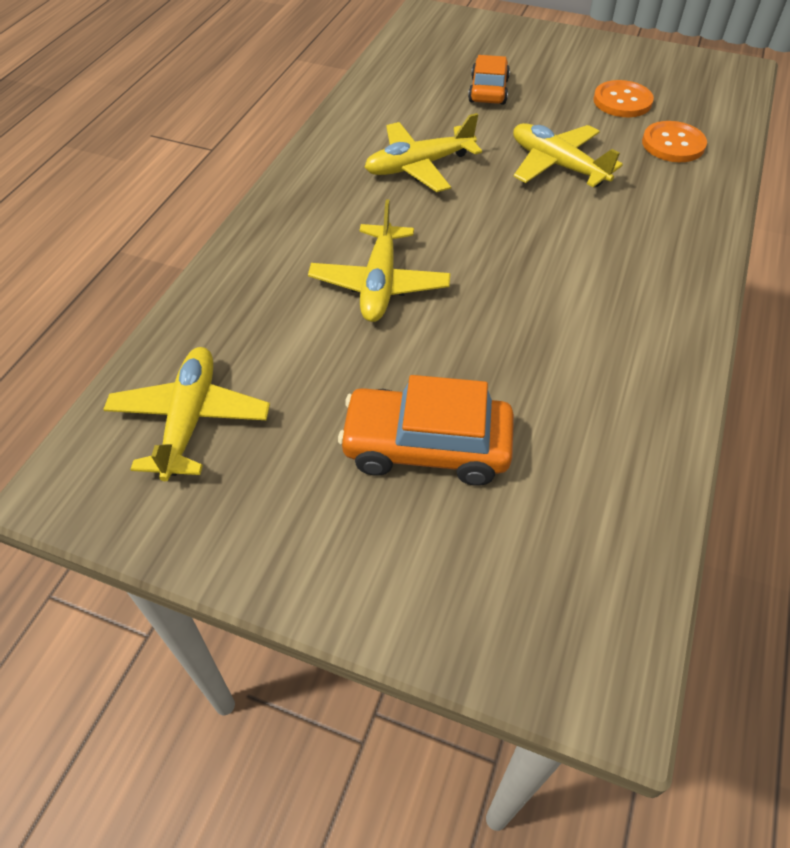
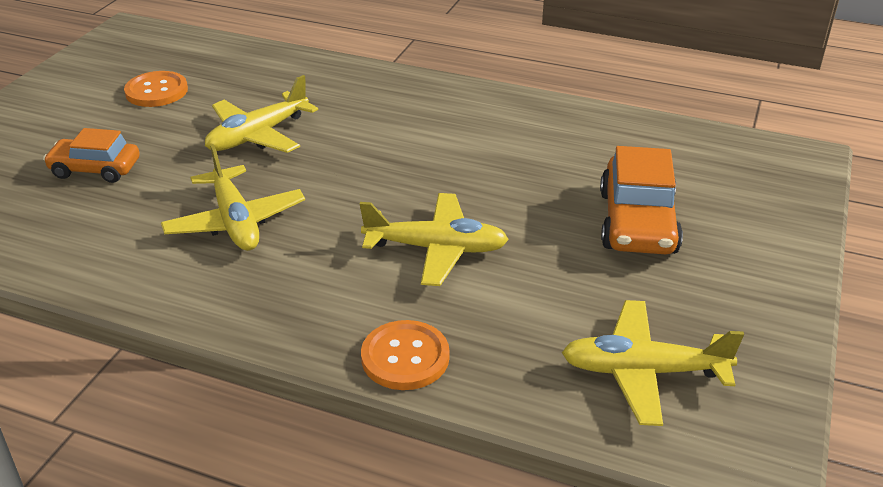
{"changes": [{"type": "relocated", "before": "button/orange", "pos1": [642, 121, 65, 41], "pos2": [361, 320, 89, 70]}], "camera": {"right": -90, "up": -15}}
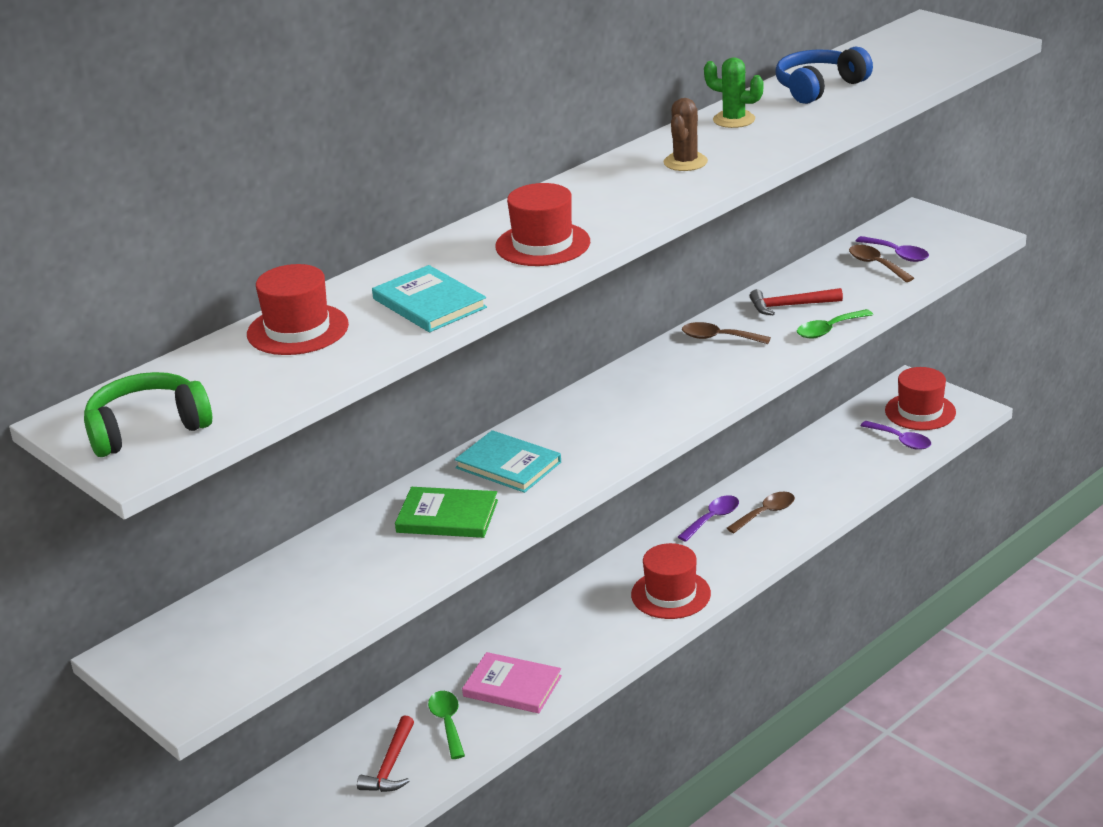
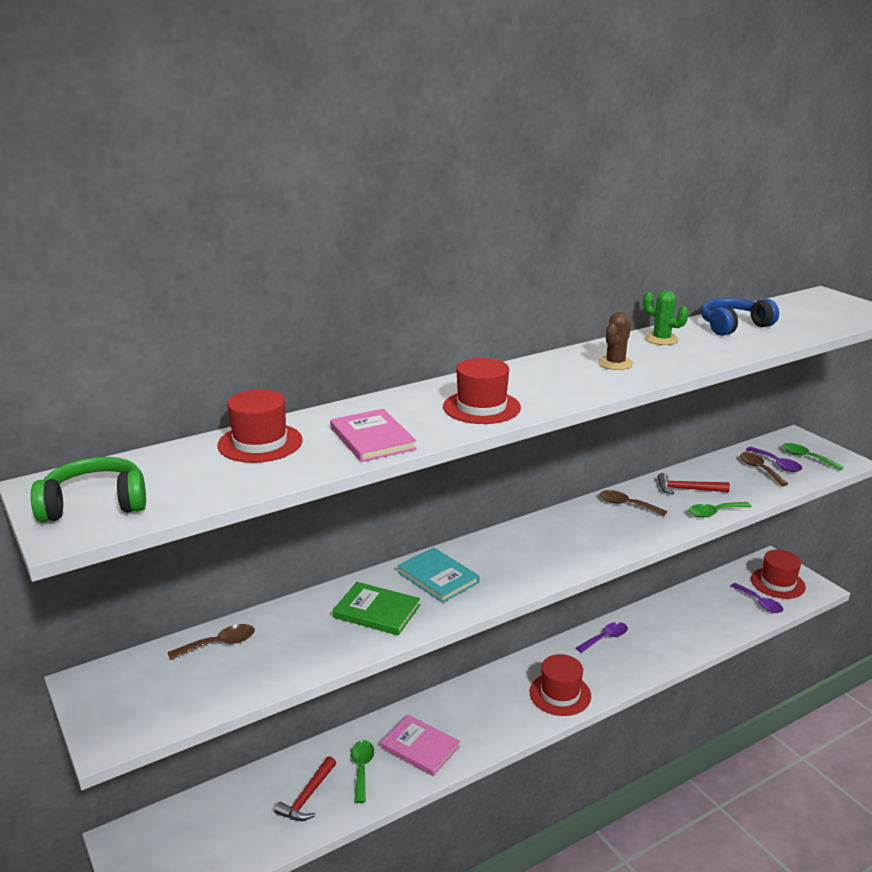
{"changes": [{"type": "relocated", "before": "spoon/brown", "pos1": [727, 492, 68, 41], "pos2": [168, 624, 87, 36]}, {"type": "colour", "before": "book/turquoise", "after": "book/pink", "pos1": [372, 265, 115, 67], "pos2": [330, 409, 87, 53]}, {"type": "appeared", "after": "spoon/green", "pos2": [782, 443, 62, 28]}], "camera": {"right": 10, "up": -5}}
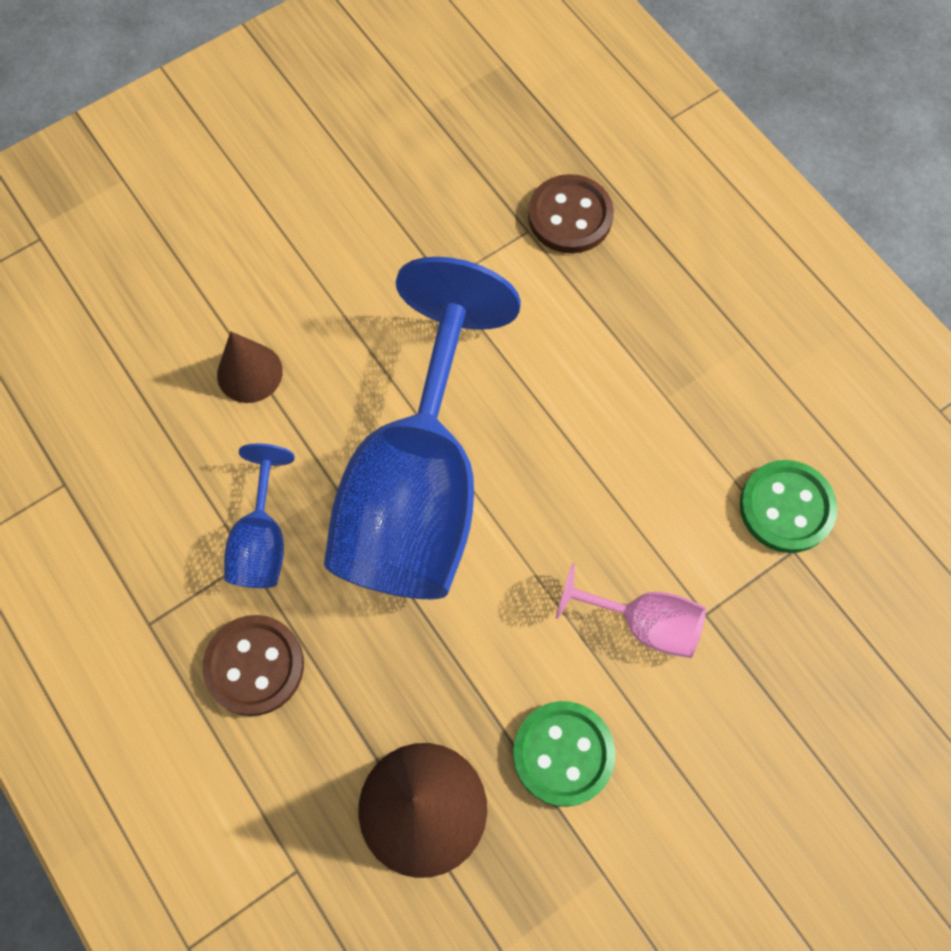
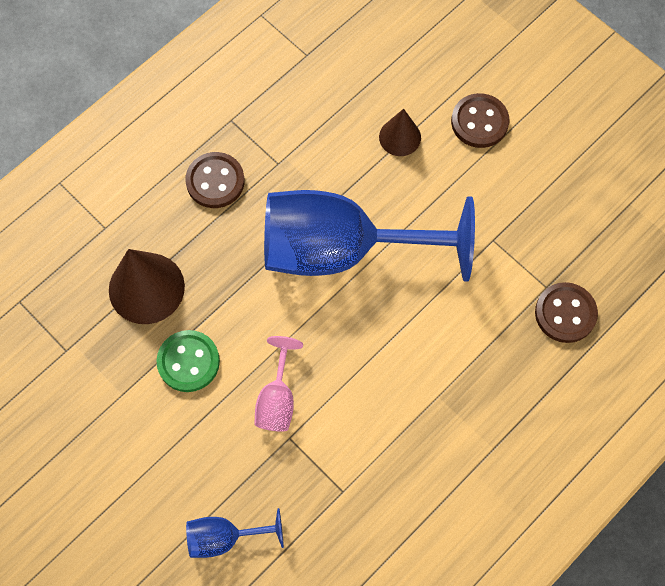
{"changes": [{"type": "relocated", "before": "goblet/blue", "pos1": [224, 443, 71, 145], "pos2": [186, 508, 98, 50]}, {"type": "appeared", "after": "button/brown", "pos2": [451, 93, 58, 55]}, {"type": "missing", "before": "button/green", "pos1": [740, 460, 97, 93]}], "camera": {"right": 80, "up": 0}}
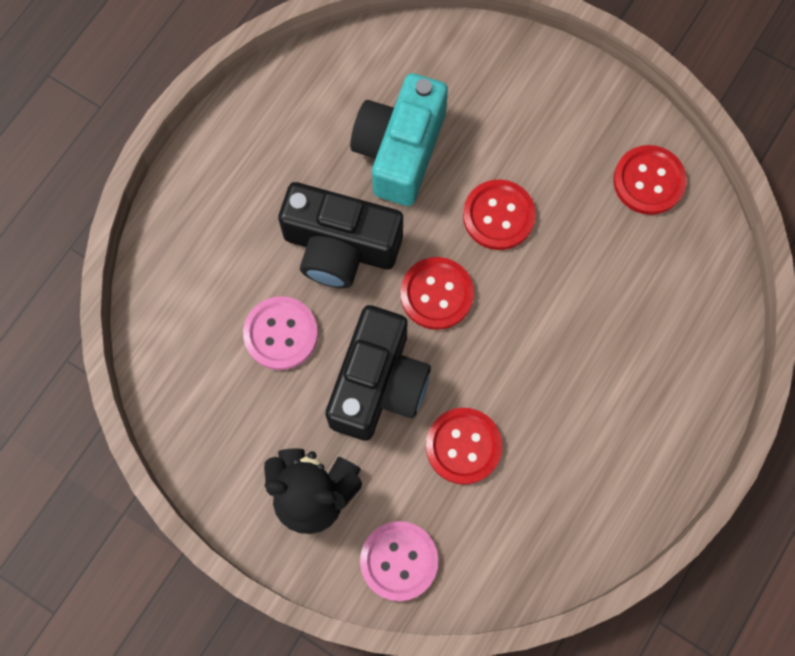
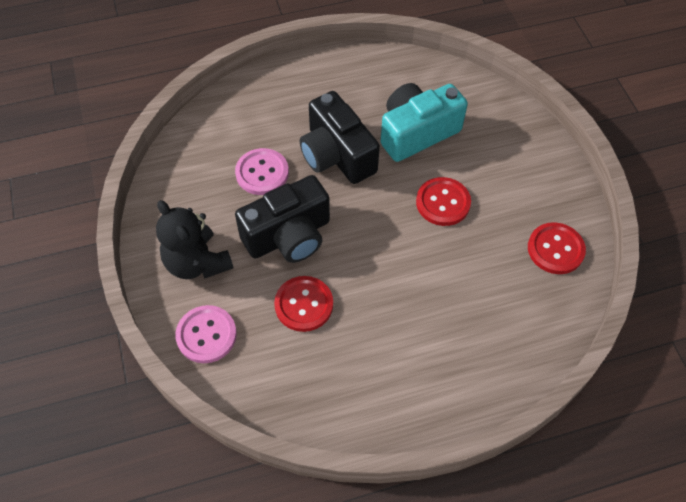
{"changes": [{"type": "missing", "before": "button/red", "pos1": [400, 257, 74, 73]}], "camera": {"right": 40, "up": -15}}
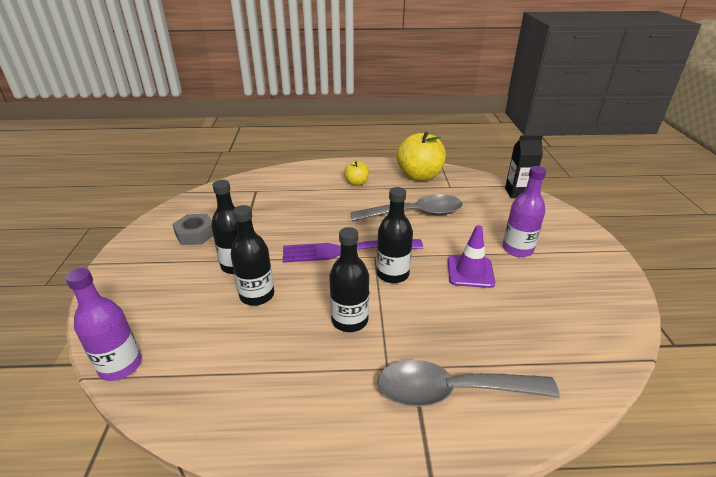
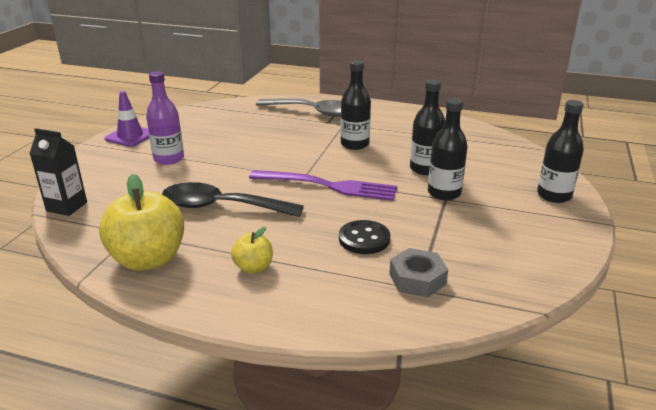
{"changes": [{"type": "relocated", "before": "traffic cone/purple", "pos1": [448, 225, 47, 63], "pos2": [105, 91, 44, 56]}, {"type": "colour", "before": "spoon/grey", "after": "spoon/black", "pos1": [350, 195, 113, 27], "pos2": [162, 182, 142, 35]}, {"type": "appeared", "after": "button/black", "pos2": [339, 220, 51, 34]}, {"type": "relocated", "before": "nut/grey", "pos1": [172, 214, 41, 31], "pos2": [389, 248, 59, 49]}, {"type": "relocated", "before": "bottle/black", "pos1": [377, 187, 36, 96], "pos2": [537, 100, 47, 103]}, {"type": "missing", "before": "bottle/purple", "pos1": [65, 268, 77, 113]}], "camera": {"right": -160, "up": -5}}
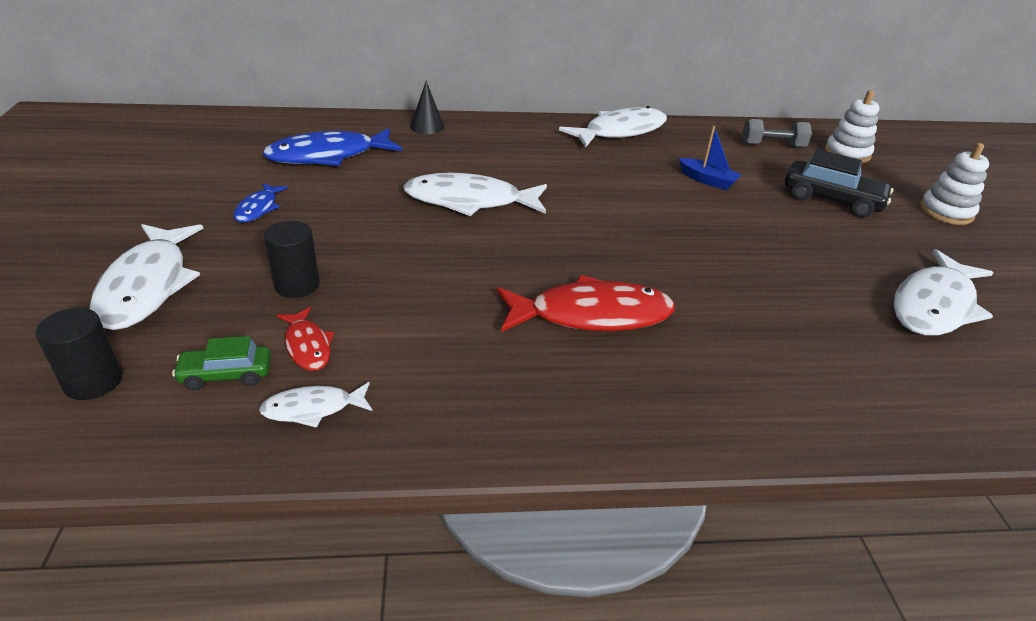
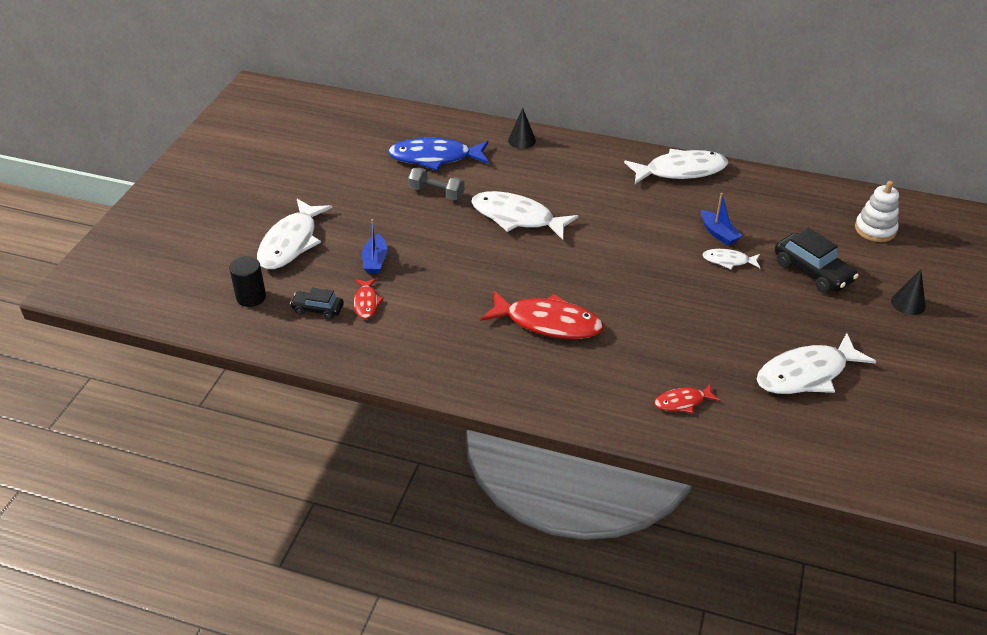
{"changes": [{"type": "colour", "before": "car/green", "after": "car/black", "pos1": [172, 336, 99, 54], "pos2": [290, 287, 54, 32]}, {"type": "exchanged", "before": "cylinder/black", "after": "boat/blue", "pos1": [264, 221, 56, 77], "pos2": [362, 219, 25, 55]}, {"type": "relocated", "before": "dumbbell/grey", "pos1": [742, 119, 70, 29], "pos2": [408, 167, 57, 33]}, {"type": "appeared", "after": "fish/red", "pos2": [654, 384, 66, 29]}, {"type": "relocated", "before": "fish/white", "pos1": [259, 382, 113, 46], "pos2": [702, 249, 58, 20]}, {"type": "exchanged", "before": "stacking toy/white", "after": "cone/black", "pos1": [920, 143, 69, 82], "pos2": [891, 269, 35, 46]}, {"type": "missing", "before": "fish/blue", "pos1": [234, 183, 54, 39]}], "camera": {"right": 25, "up": 5}}
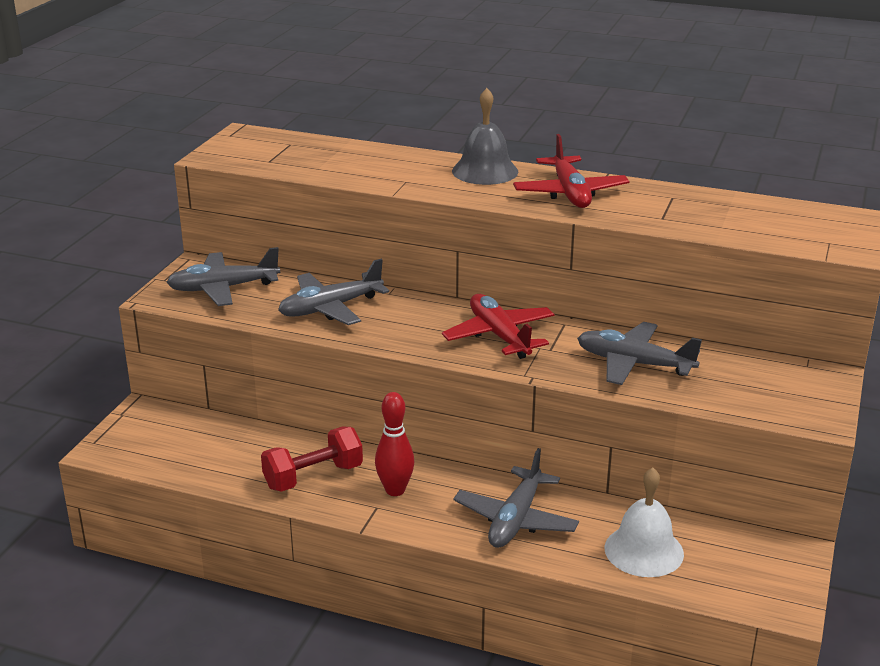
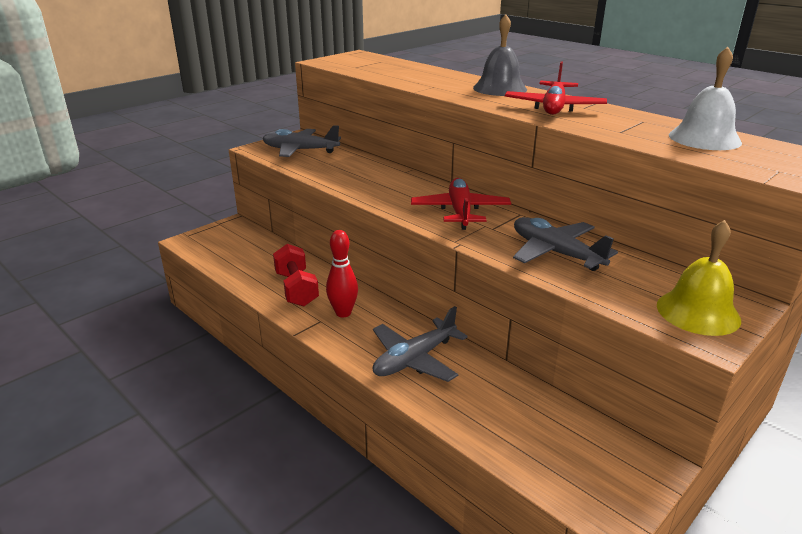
{"changes": [{"type": "spun", "before": "dumbbell/red", "pos1": [261, 427, 102, 65], "pos2": [273, 244, 46, 63], "turn": 75}, {"type": "appeared", "after": "bell/yellow", "pos2": [657, 220, 84, 116]}, {"type": "relocated", "before": "bell/white", "pos1": [605, 467, 79, 110], "pos2": [669, 47, 73, 103]}, {"type": "missing", "before": "plane/grey", "pos1": [278, 259, 111, 66]}], "camera": {"right": 25, "up": 0}}
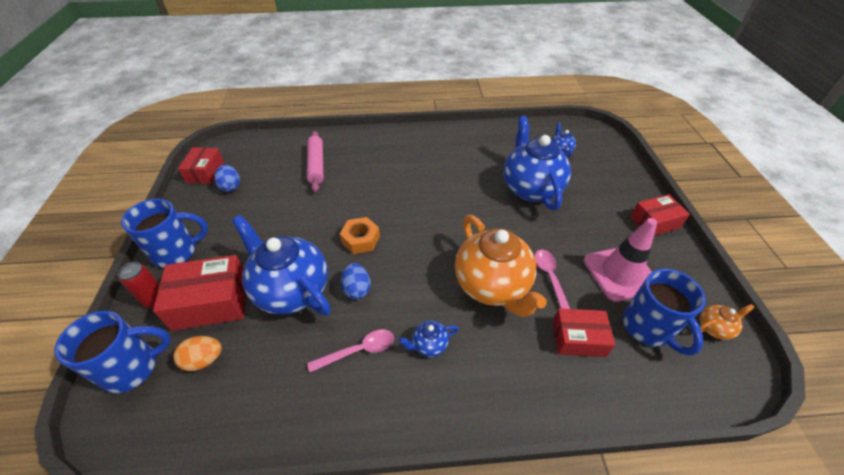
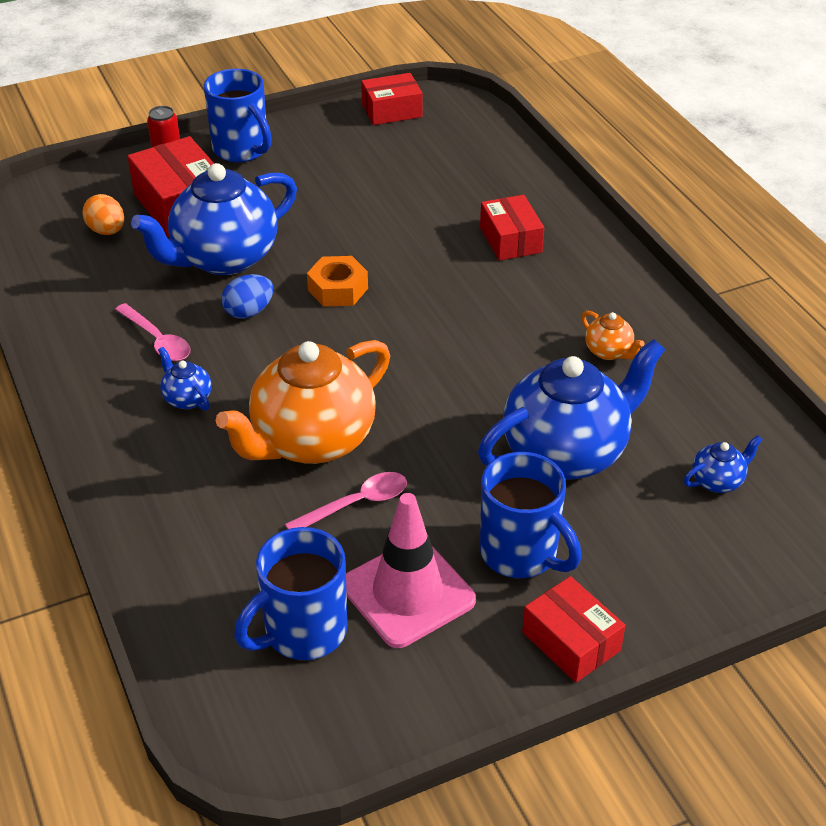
{"changes": [{"type": "spun", "before": "teapot/blue", "pos1": [232, 215, 99, 101], "pos2": [131, 163, 166, 112], "turn": -150}, {"type": "relocated", "before": "box/red", "pos1": [553, 308, 62, 49], "pos2": [480, 195, 64, 66]}, {"type": "relocated", "before": "mug/blue", "pos1": [54, 311, 117, 83], "pos2": [480, 452, 101, 126]}, {"type": "relocated", "before": "teapot/orange", "pos1": [700, 304, 55, 36], "pos2": [581, 311, 63, 49]}, {"type": "missing", "before": "egg/blue", "pos1": [214, 165, 26, 27]}, {"type": "missing", "before": "rolling pin/pink", "pos1": [307, 131, 17, 61]}], "camera": {"right": 70, "up": -5}}
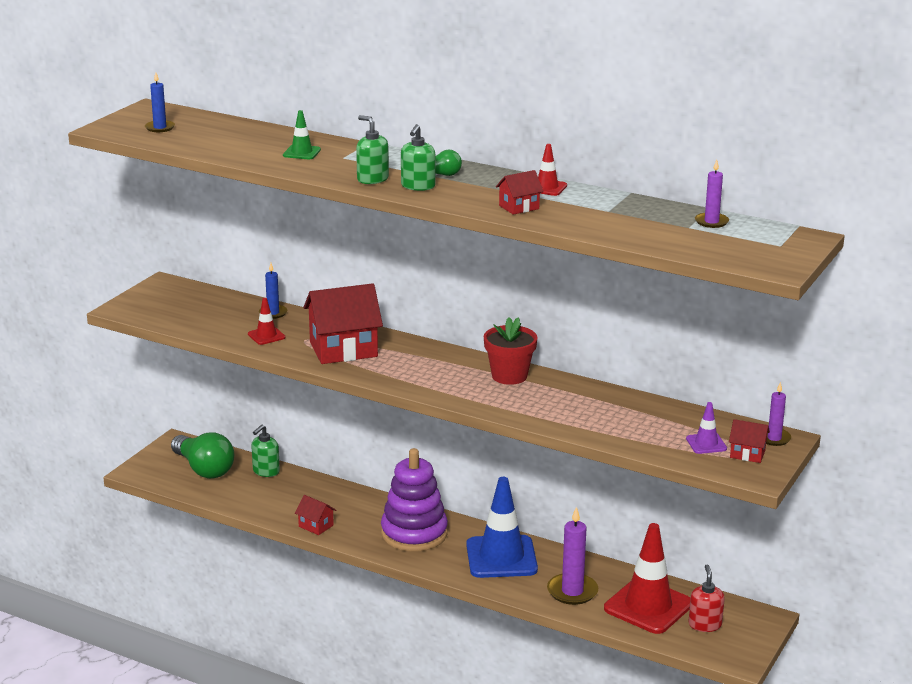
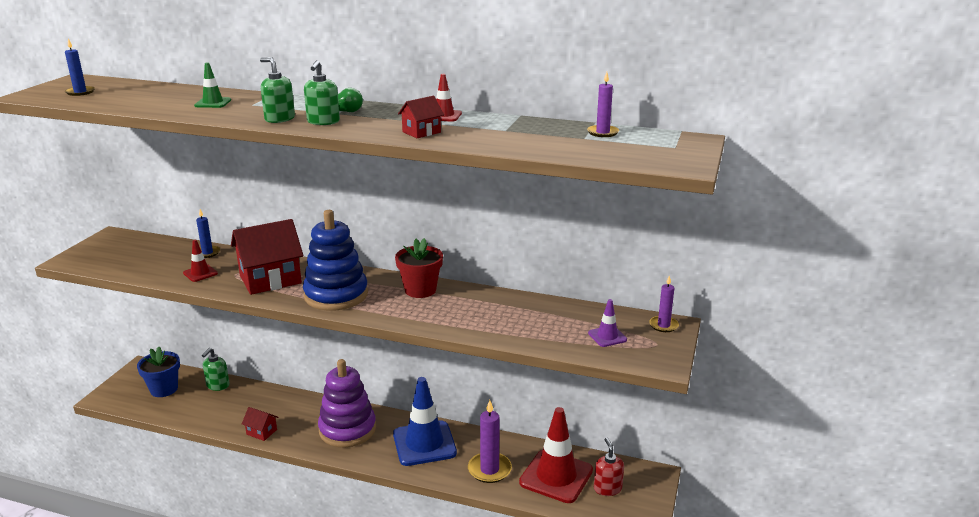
{"changes": [{"type": "exchanged", "before": "light bulb/green", "after": "flower pot/blue", "pos1": [171, 432, 63, 47], "pos2": [137, 346, 43, 51]}, {"type": "appeared", "after": "stacking toy/blue", "pos2": [303, 210, 65, 101]}, {"type": "missing", "before": "house/red", "pos1": [729, 419, 41, 44]}], "camera": {"right": -10, "up": 0}}
